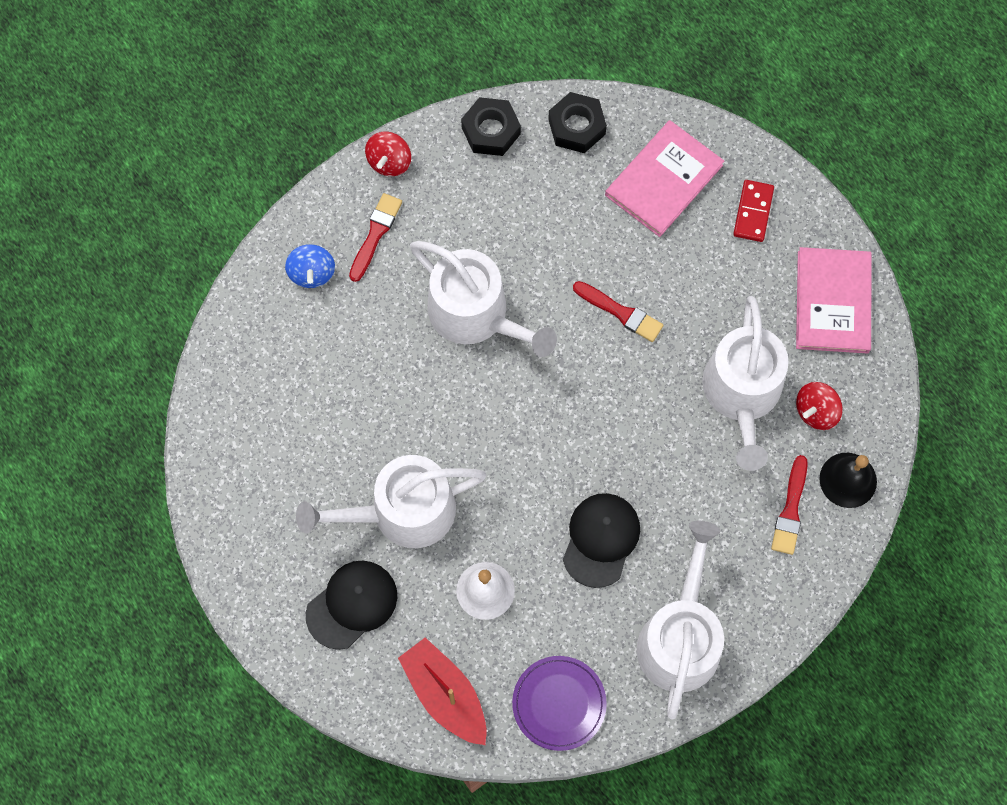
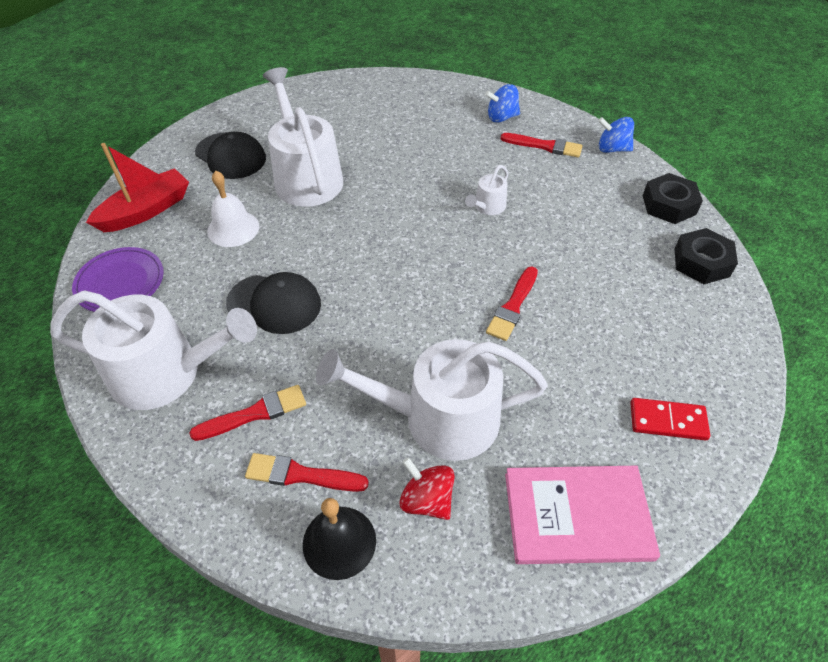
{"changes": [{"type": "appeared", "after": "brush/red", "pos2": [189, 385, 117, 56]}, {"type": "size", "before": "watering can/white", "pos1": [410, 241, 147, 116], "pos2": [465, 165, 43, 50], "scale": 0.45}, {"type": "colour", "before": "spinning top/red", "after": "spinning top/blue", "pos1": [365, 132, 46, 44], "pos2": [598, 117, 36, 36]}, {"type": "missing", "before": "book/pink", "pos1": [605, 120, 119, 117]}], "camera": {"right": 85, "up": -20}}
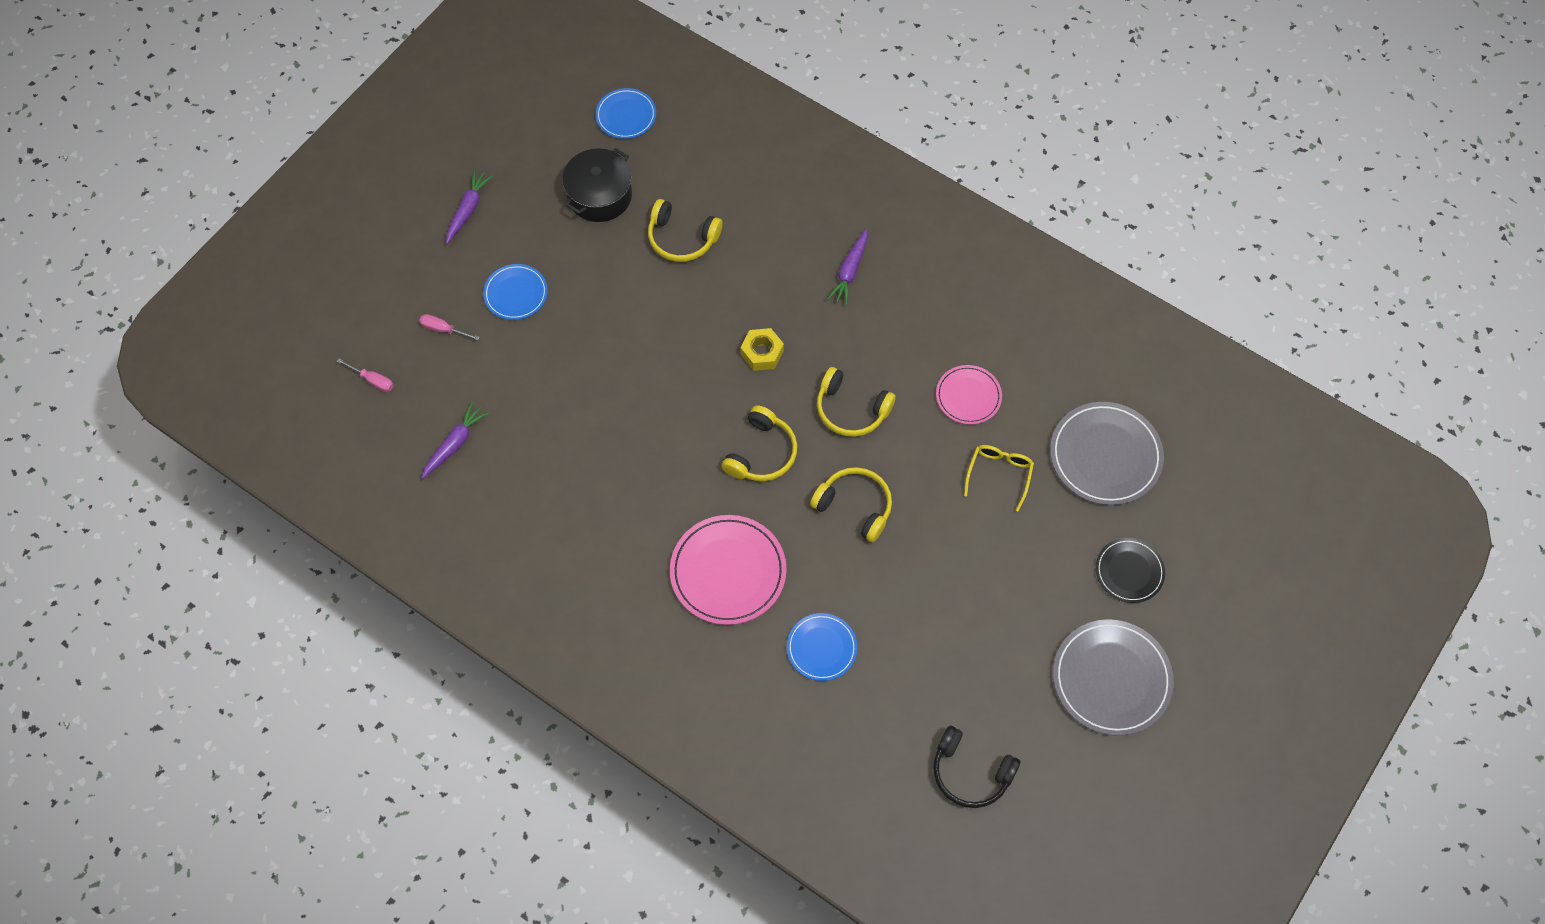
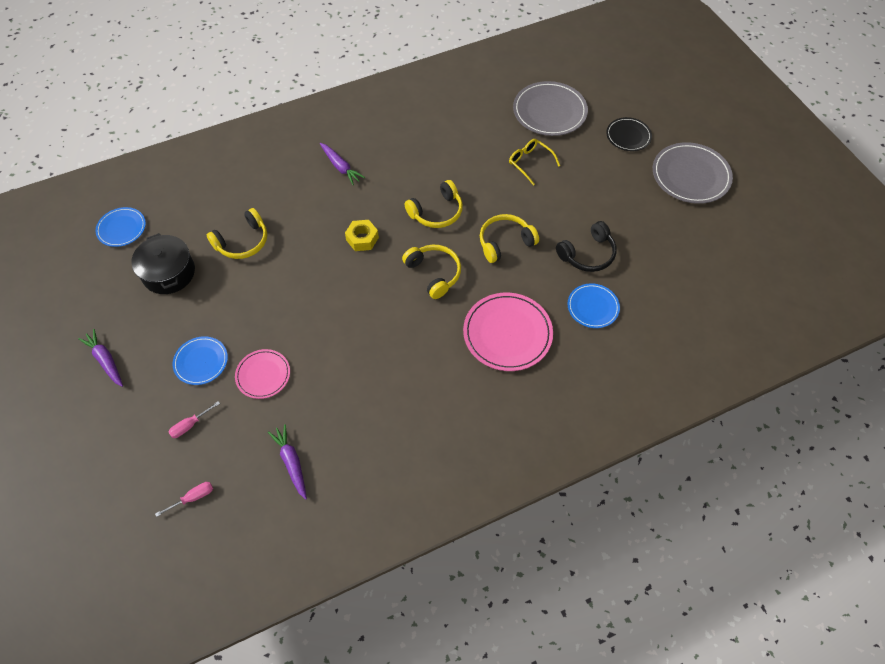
{"changes": [{"type": "relocated", "before": "plate/pink", "pos1": [936, 365, 66, 60], "pos2": [235, 349, 55, 50]}, {"type": "relocated", "before": "headphones/black", "pos1": [933, 725, 88, 83], "pos2": [556, 221, 61, 51]}], "camera": {"right": -60, "up": -5}}
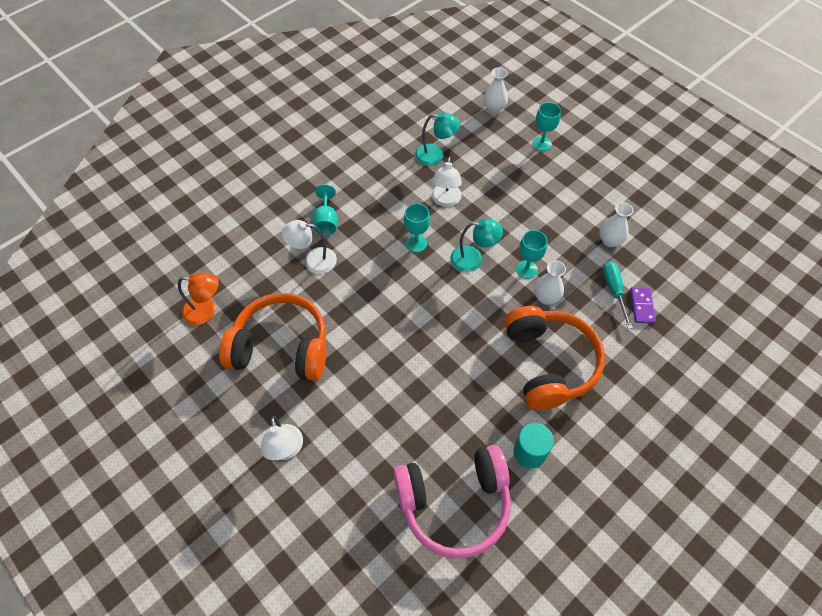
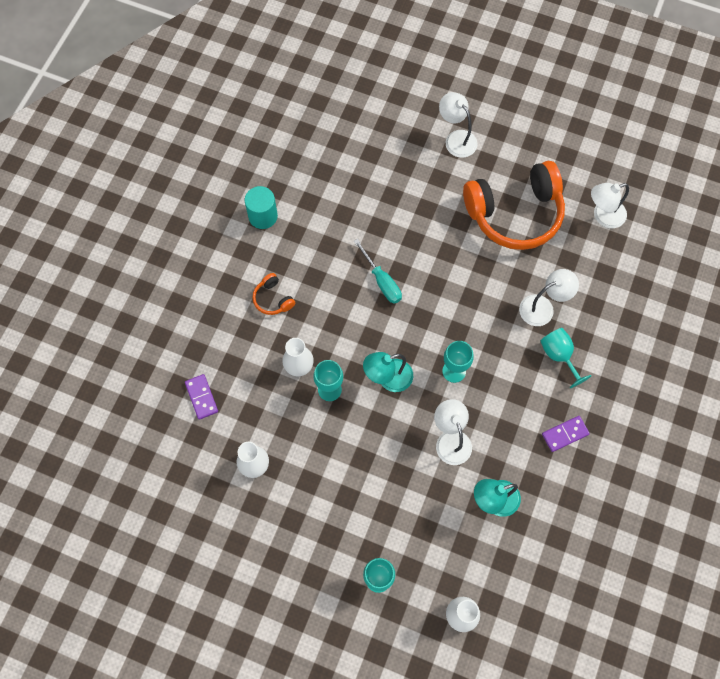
{"changes": [{"type": "size", "before": "headphones/orange", "pos1": [504, 306, 101, 104], "pos2": [252, 273, 43, 42], "scale": 0.41}, {"type": "relocated", "before": "screwdriver/turquoise", "pos1": [603, 261, 30, 68], "pos2": [354, 239, 48, 65]}, {"type": "appeared", "after": "domino/purple", "pos2": [542, 416, 48, 36]}, {"type": "colour", "before": "lamp/orange", "after": "lamp/white", "pos1": [178, 273, 41, 52], "pos2": [591, 183, 38, 45]}, {"type": "missing", "before": "headphones/pink", "pos1": [393, 445, 118, 113]}], "camera": {"right": 155, "up": 10}}
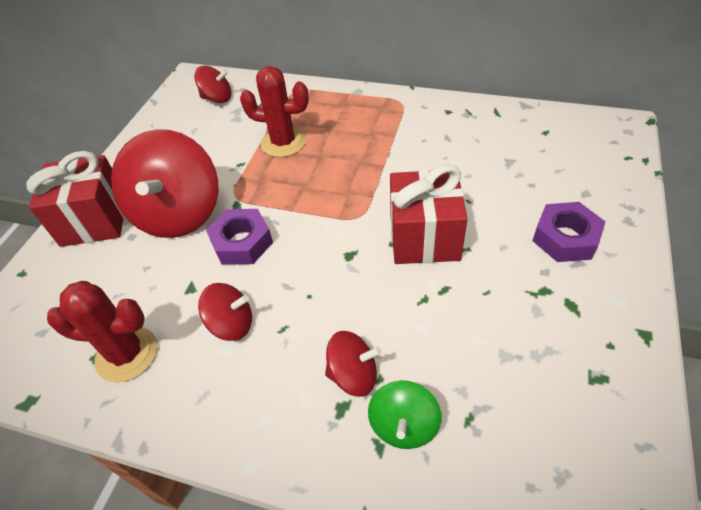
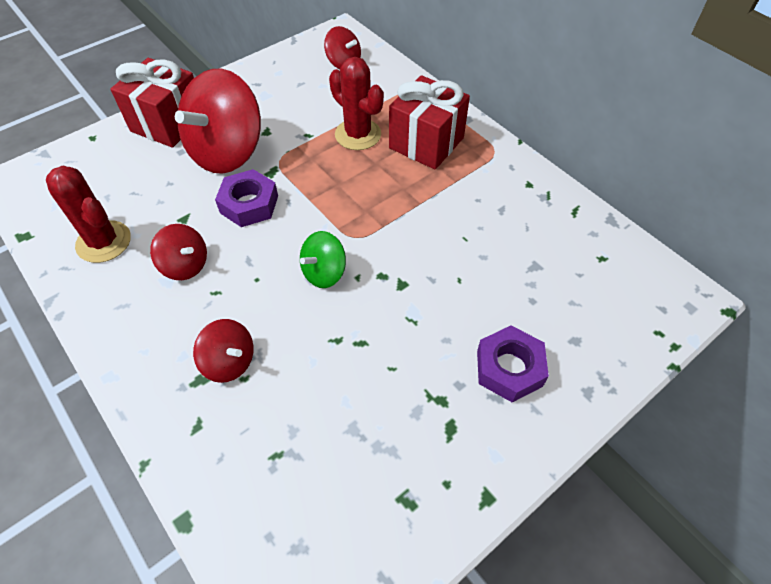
{"changes": [{"type": "relocated", "before": "spinning top/green", "pos1": [368, 381, 74, 68], "pos2": [300, 231, 46, 57]}, {"type": "relocated", "before": "gift/red", "pos1": [390, 164, 78, 100], "pos2": [389, 75, 81, 95]}], "camera": {"right": 30, "up": 5}}
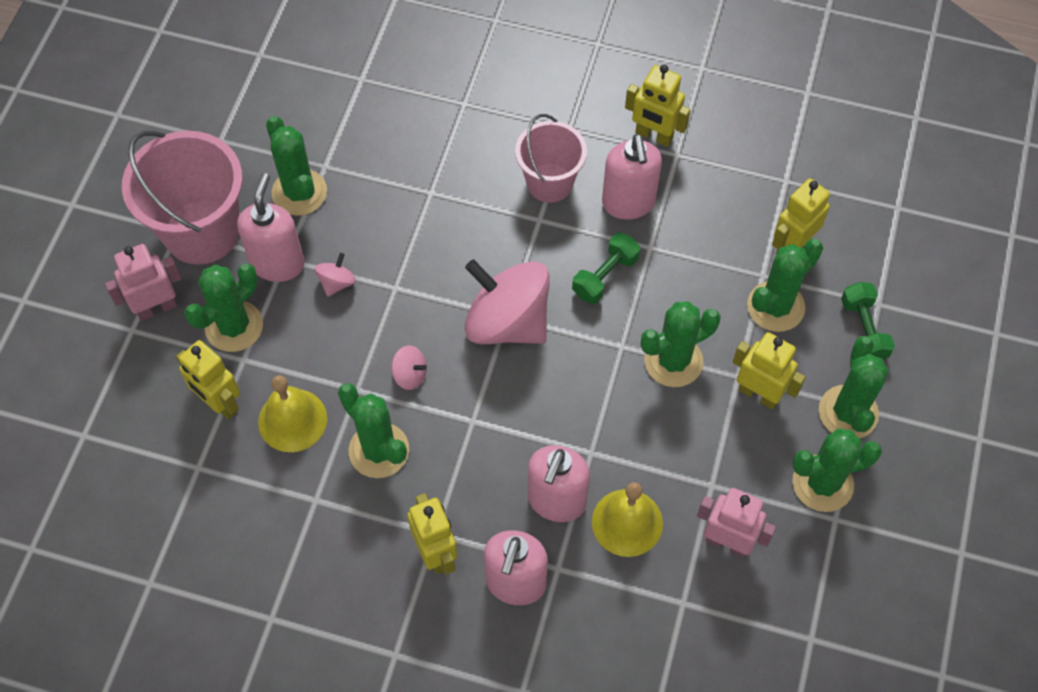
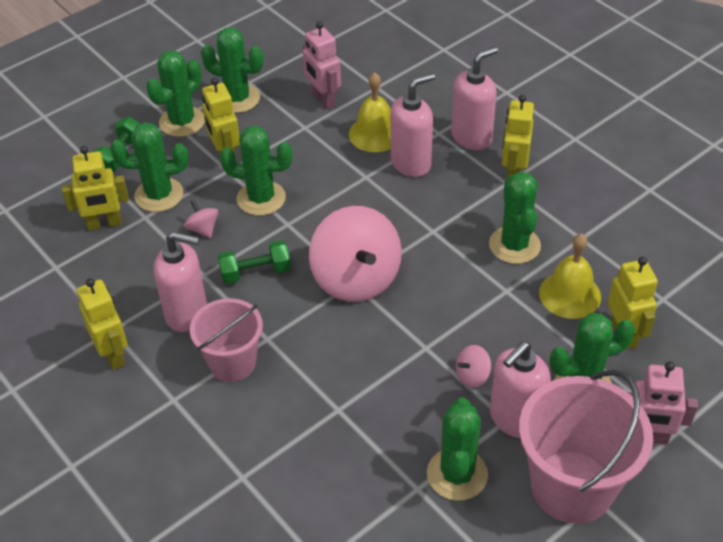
{"changes": [{"type": "spun", "before": "soap dispenser/pink", "pos1": [602, 134, 60, 86], "pos2": [154, 232, 53, 100], "turn": 75}, {"type": "relocated", "before": "spinning top/pink", "pos1": [391, 345, 36, 45], "pos2": [184, 200, 34, 38]}], "camera": {"right": -145, "up": -15}}
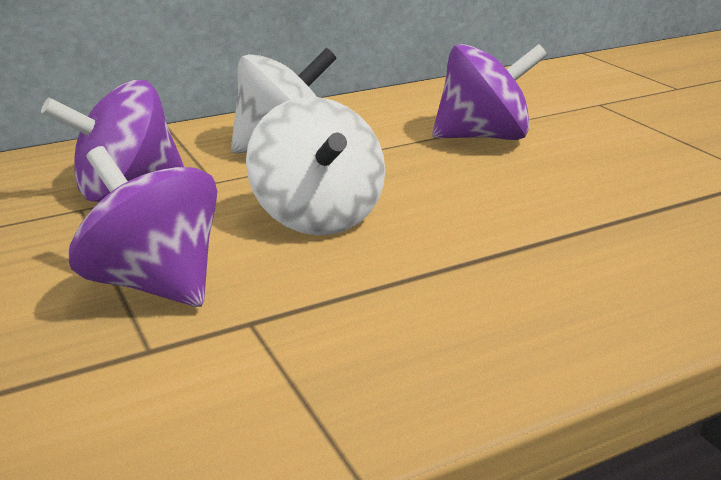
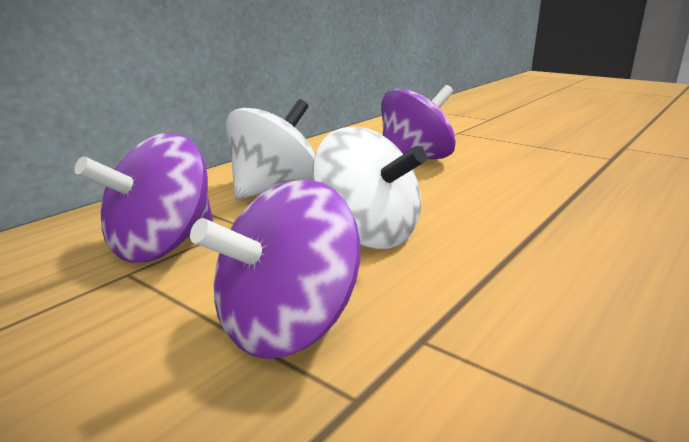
{"changes": [{"type": "spun", "before": "spinning top/purple", "pos1": [68, 146, 149, 161], "pos2": [190, 180, 170, 179], "turn": -60}], "camera": {"right": -25, "up": -5}}
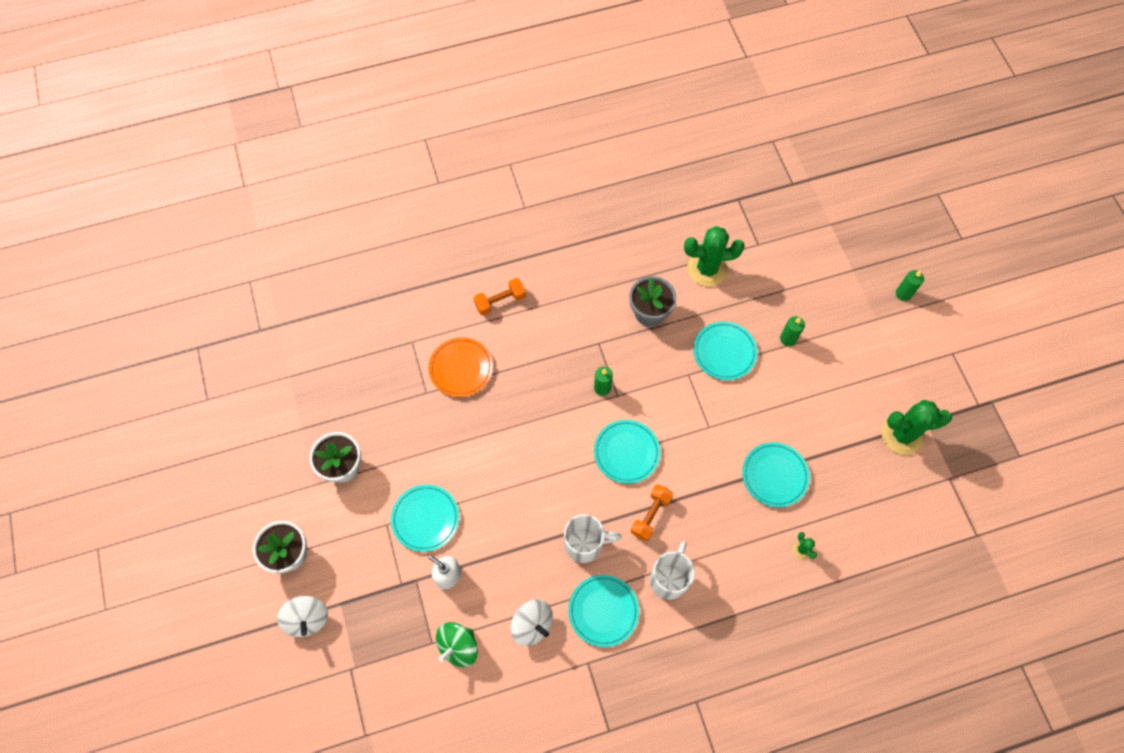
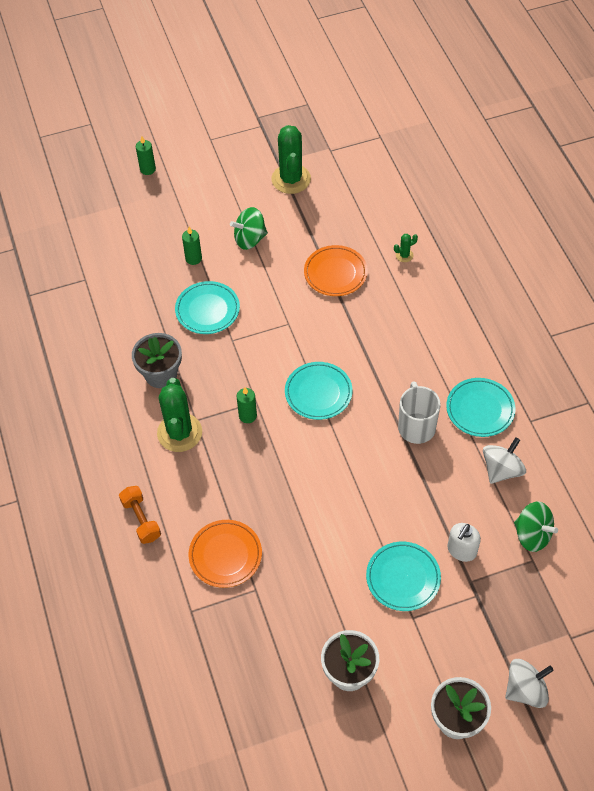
{"changes": [{"type": "relocated", "before": "cactus/green", "pos1": [684, 226, 61, 61], "pos2": [157, 378, 45, 74]}, {"type": "appeared", "after": "spinning top/green", "pos2": [230, 207, 38, 43]}, {"type": "colour", "before": "plate/turquoise", "after": "plate/orange", "pos1": [742, 442, 68, 65], "pos2": [304, 245, 64, 51]}, {"type": "missing", "before": "dumbbell/orange", "pos1": [631, 484, 42, 57]}, {"type": "missing", "before": "mug/white", "pos1": [650, 541, 45, 59]}], "camera": {"right": -90, "up": -10}}
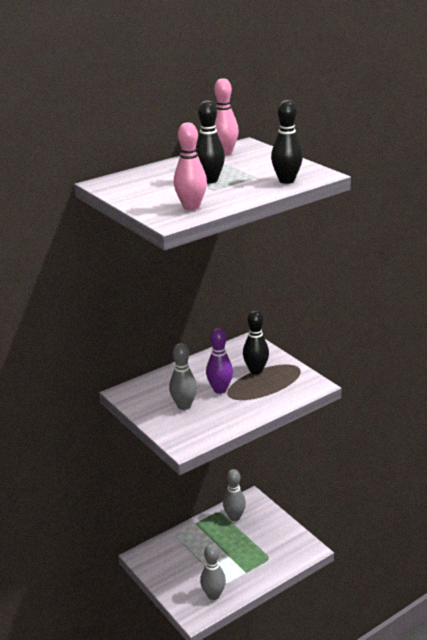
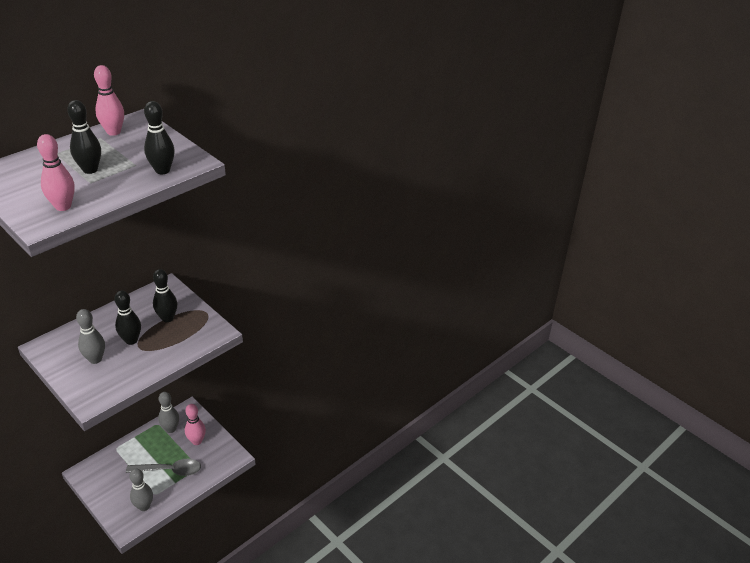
{"changes": [{"type": "colour", "before": "bowling pin/purple", "after": "bowling pin/black", "pos1": [206, 328, 27, 66], "pos2": [114, 291, 27, 54]}, {"type": "appeared", "after": "spoon/grey", "pos2": [126, 459, 75, 17]}, {"type": "appeared", "after": "bowling pin/pink", "pos2": [185, 404, 21, 41]}], "camera": {"right": -10, "up": 10}}
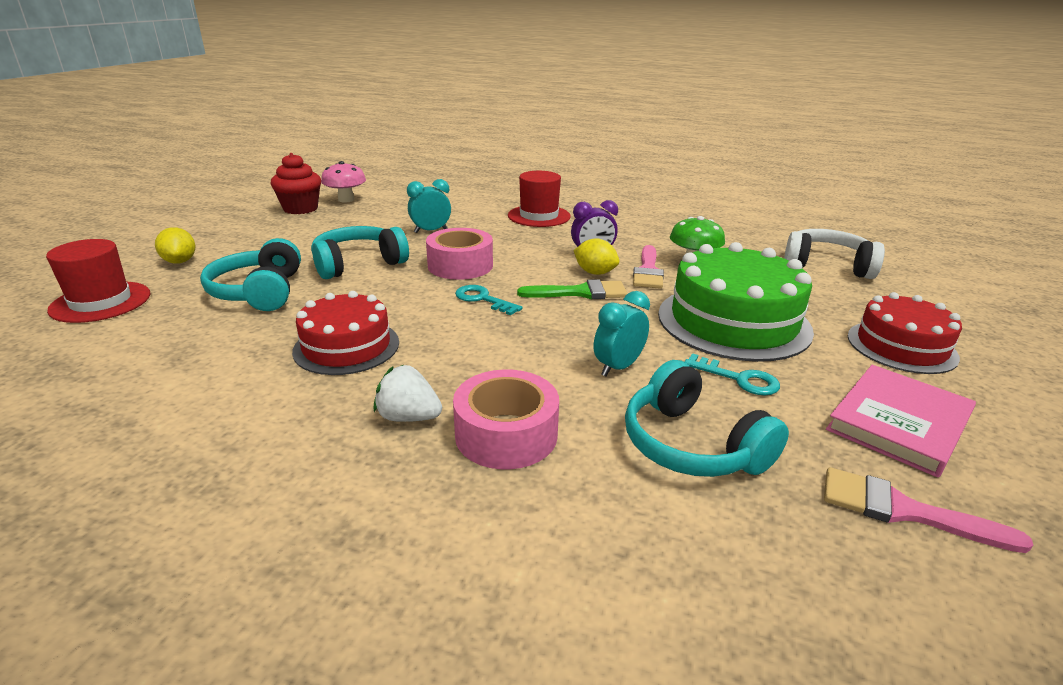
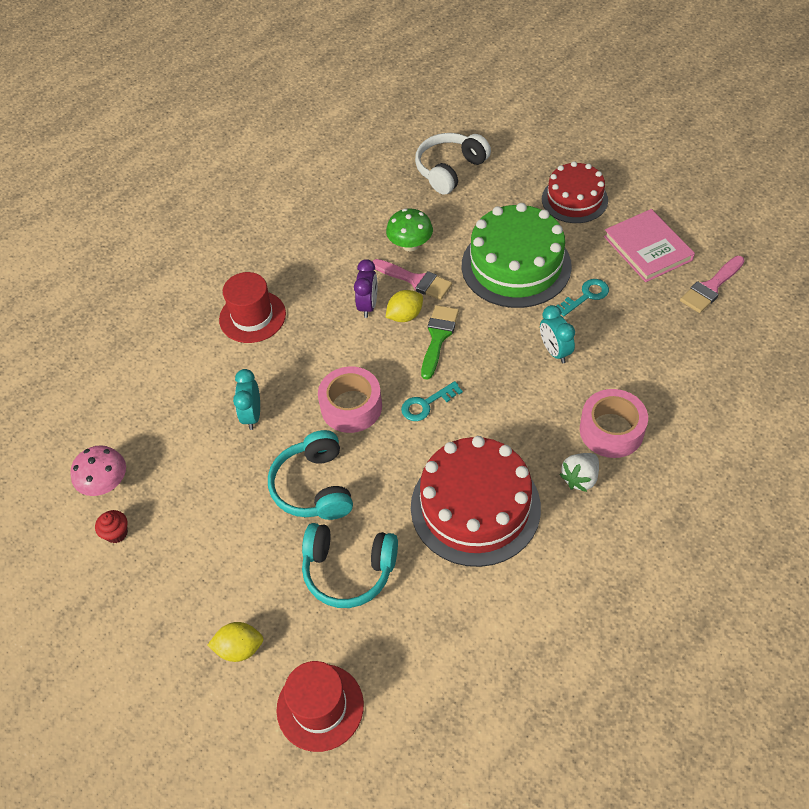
{"changes": [{"type": "size", "before": "cupcake/red", "pos1": [270, 153, 51, 61], "pos2": [95, 510, 33, 33], "scale": 0.54}, {"type": "size", "before": "cake/red", "pos1": [292, 291, 107, 84], "pos2": [411, 436, 130, 131], "scale": 1.59}, {"type": "missing", "before": "headphones/turquoise", "pos1": [625, 360, 164, 117]}], "camera": {"right": -65, "up": 25}}
